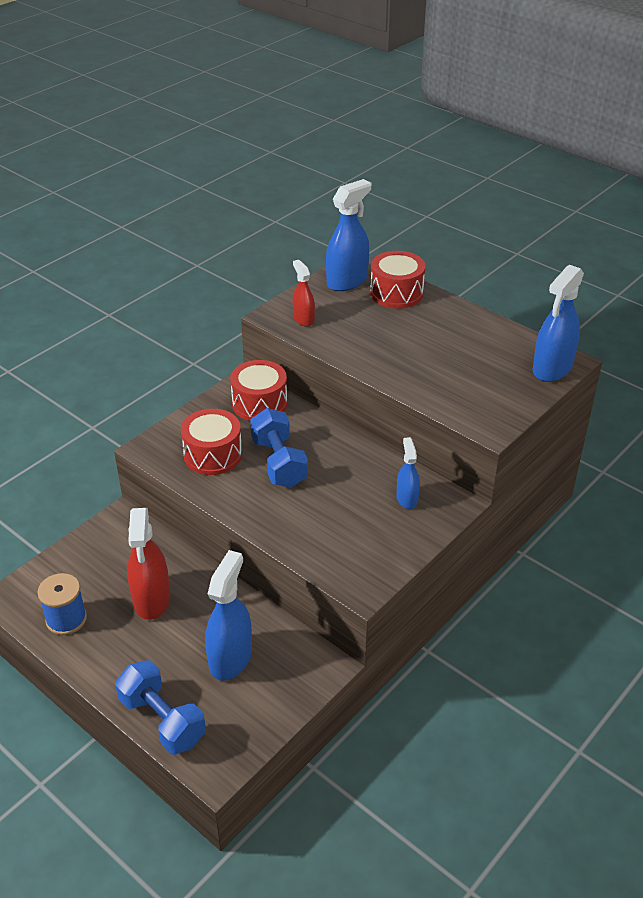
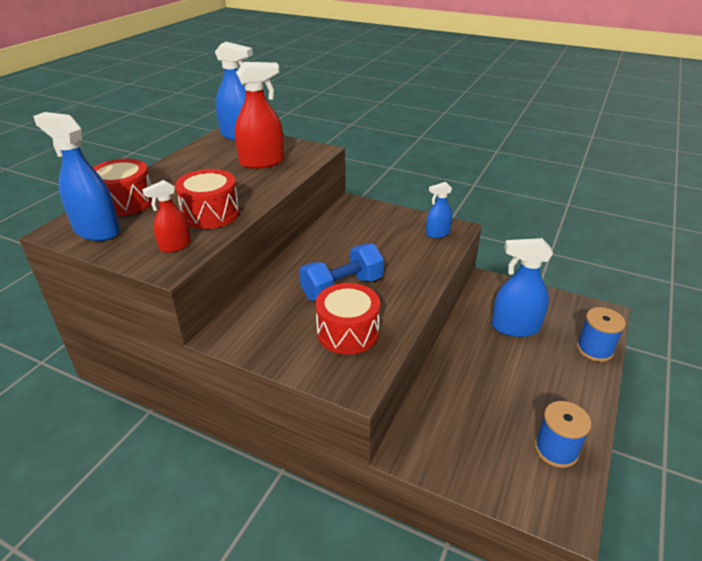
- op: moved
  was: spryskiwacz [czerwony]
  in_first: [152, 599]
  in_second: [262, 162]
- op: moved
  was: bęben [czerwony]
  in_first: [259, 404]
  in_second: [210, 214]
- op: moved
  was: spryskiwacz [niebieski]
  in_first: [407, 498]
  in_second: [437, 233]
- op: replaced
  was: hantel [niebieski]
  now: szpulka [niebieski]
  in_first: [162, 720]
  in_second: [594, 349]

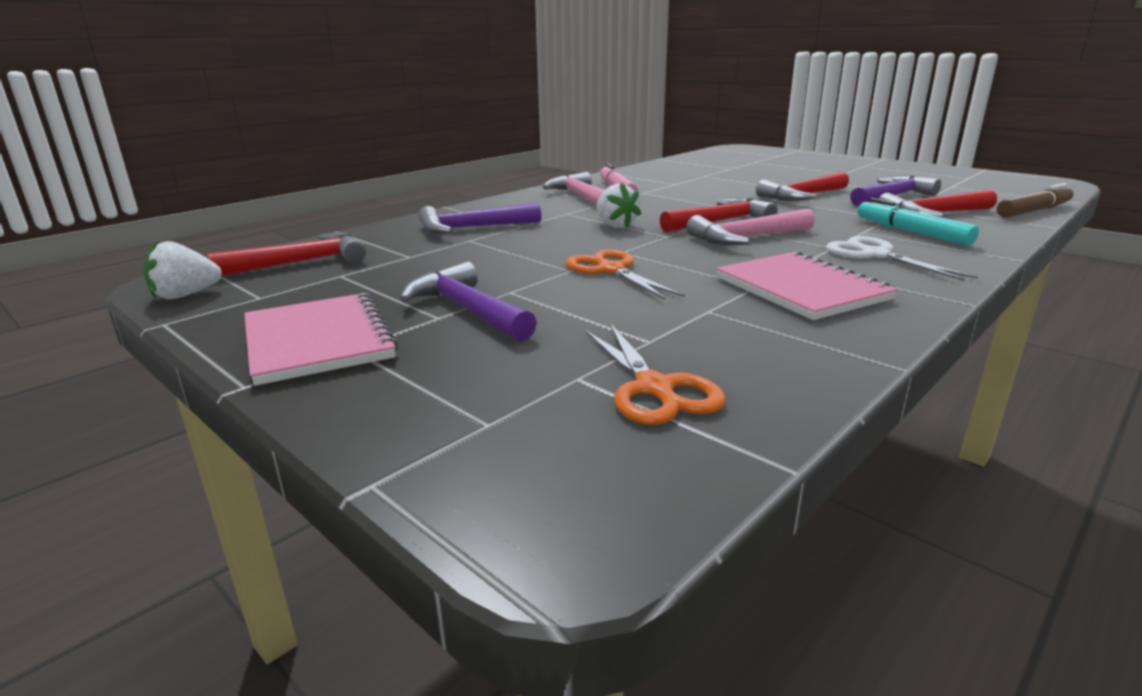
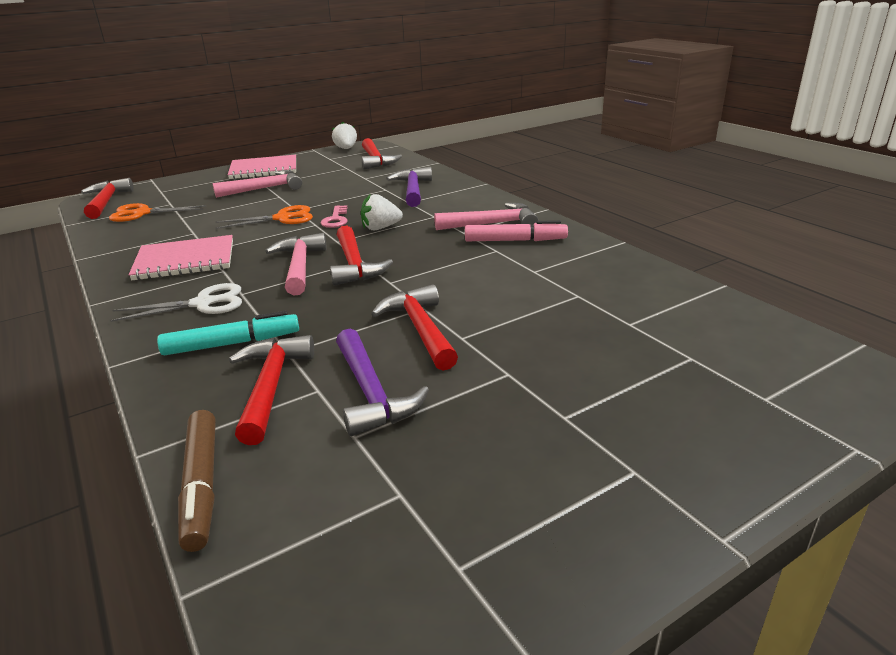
- op: added
  now: młotek [czerwony]
  in_second: [106, 202]
- op: added
  now: klucz [różowy]
  in_second: [336, 219]
- op: recoloured
  was: młotek [fioletowy]
  now: młotek [różowy]
  in_first: [467, 309]
  in_second: [265, 189]

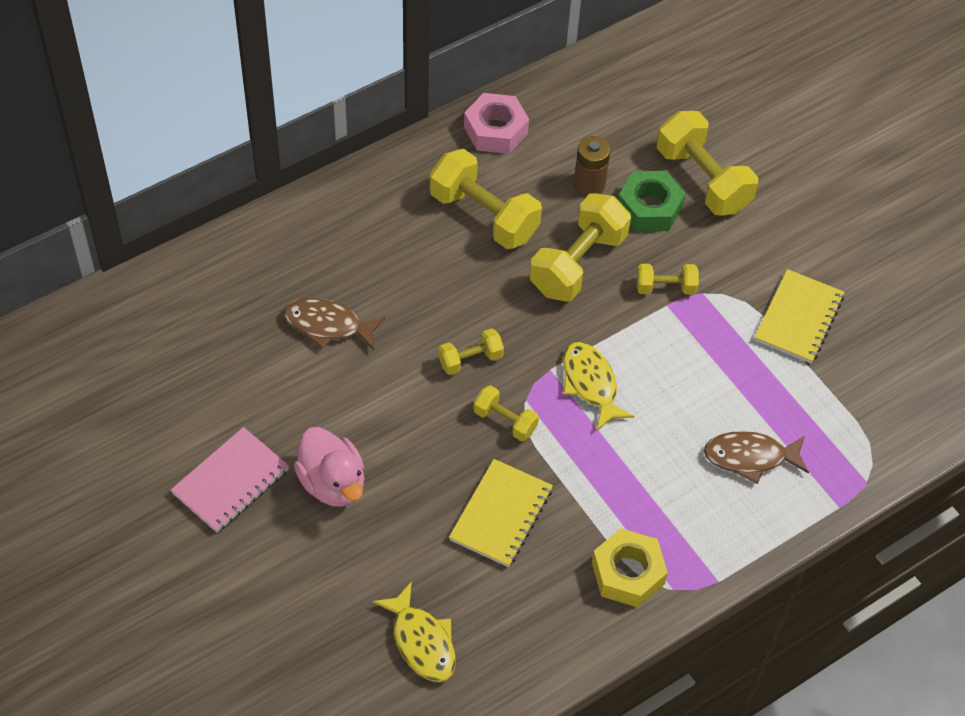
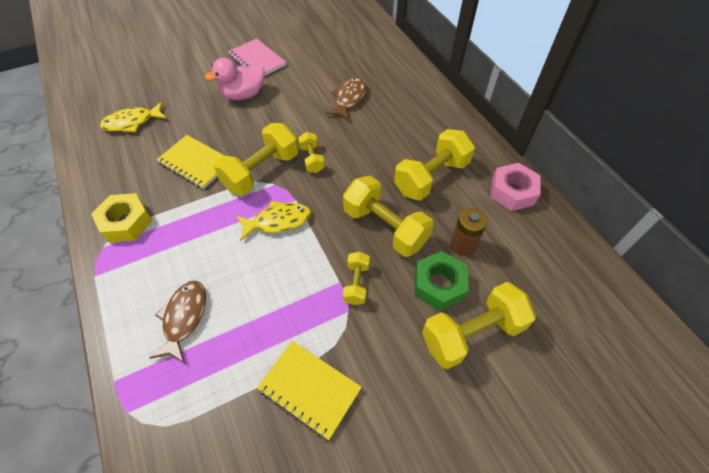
- op: resized
  was: hantel [żółty]
  in_first: [505, 421]
  in_second: [261, 172]
  ratio: 1.91

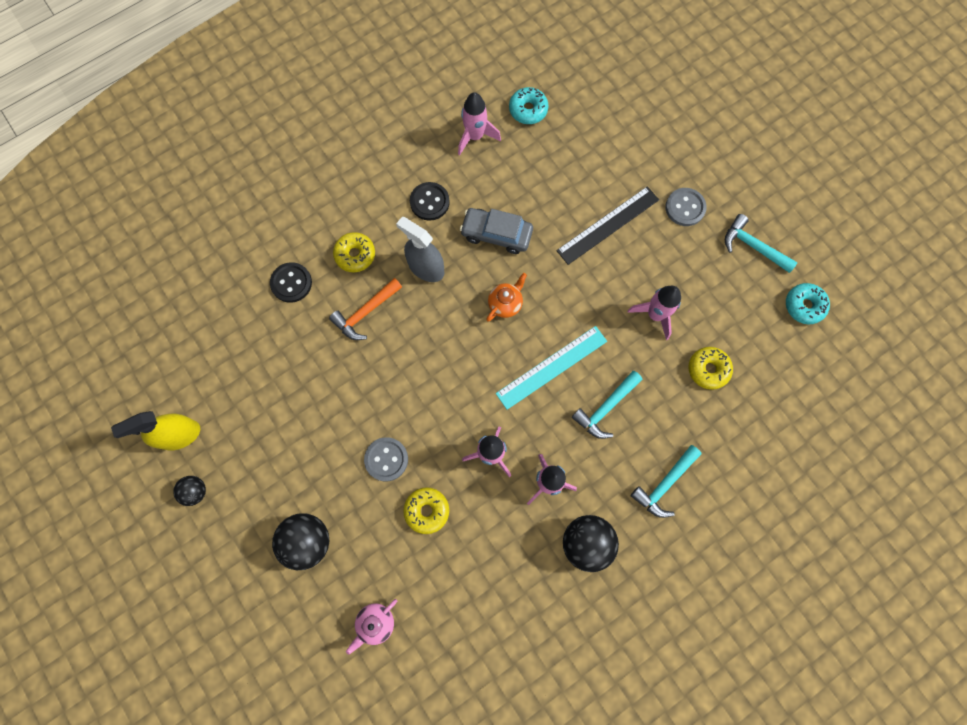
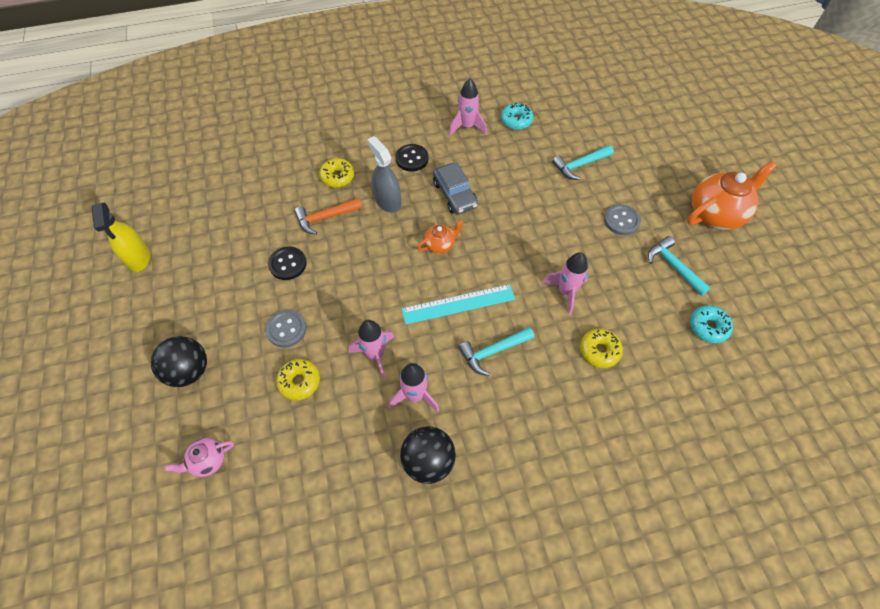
- op: removed
  was: piłka [czarny]
  in_first: [195, 491]
- op: removed
  was: linijka [czarny]
  in_first: [608, 225]
- op: added
  now: imbryk [pomarańczowy]
  in_second: [716, 214]
- op: moved
  was: guzik [czarny]
  in_first: [291, 283]
  in_second: [288, 264]
- op: moved
  was: młotek [turkusowy]
  in_first: [664, 484]
  in_second: [580, 165]
- op: turned
  was: spryskiwacz [żółty]
  in_first: [180, 435]
  in_second: [138, 258]
  clockwise: -105
- op: turned
  was: samochód [szary]
  in_first: [496, 234]
  in_second: [454, 194]
  clockwise: -150

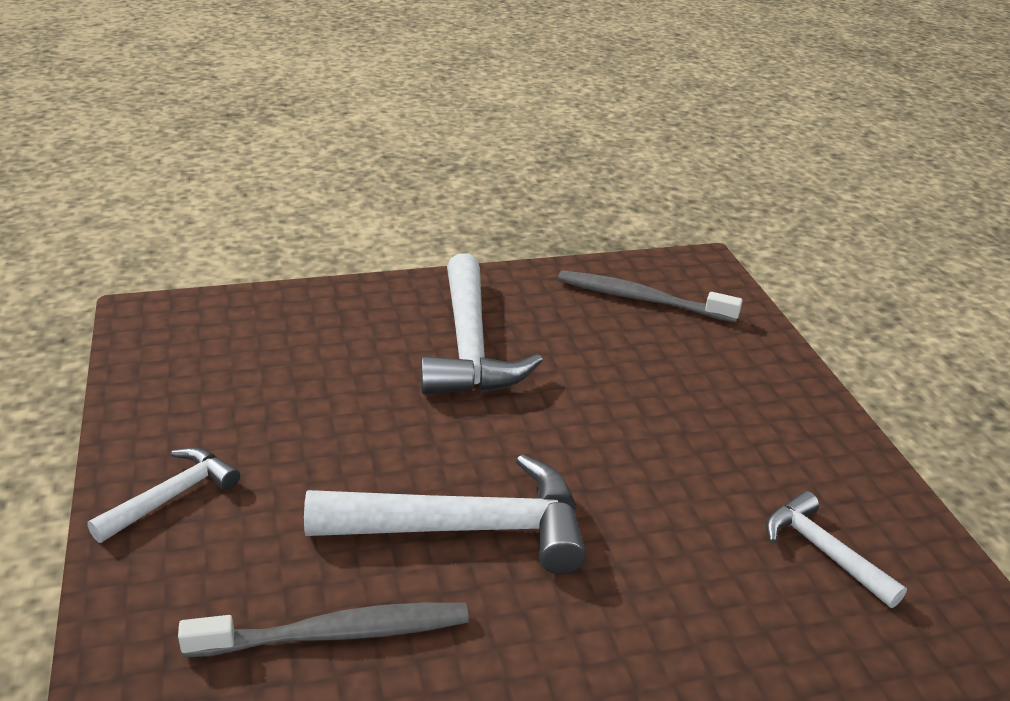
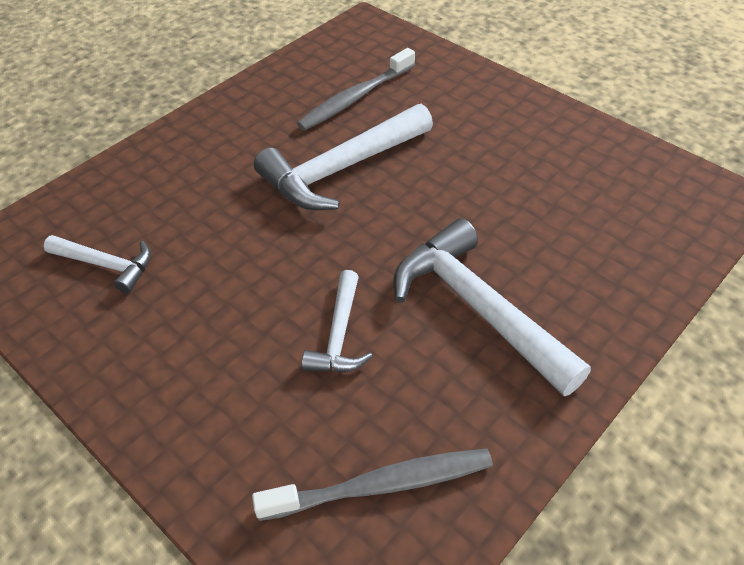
- op: moved
  was: młotek [biały]
  in_first: [171, 496]
  in_second: [339, 335]

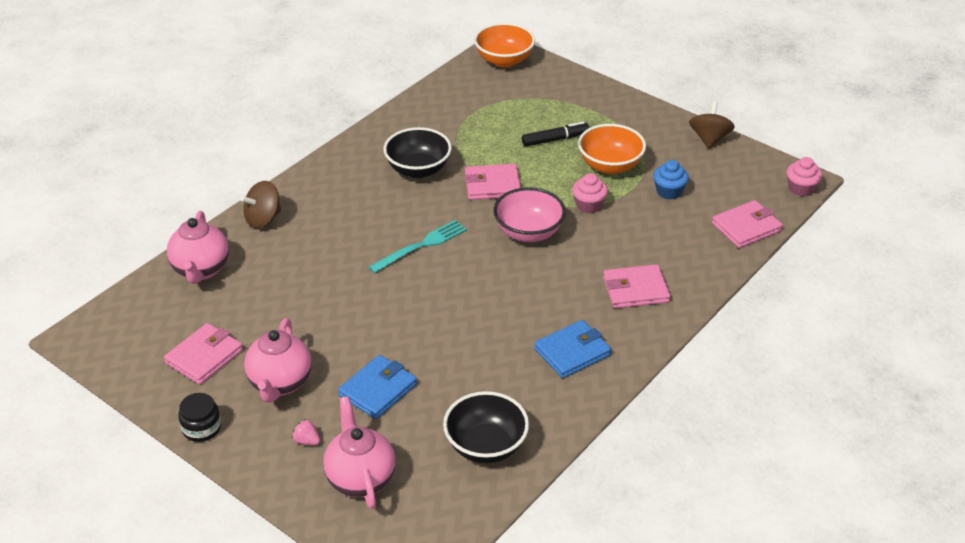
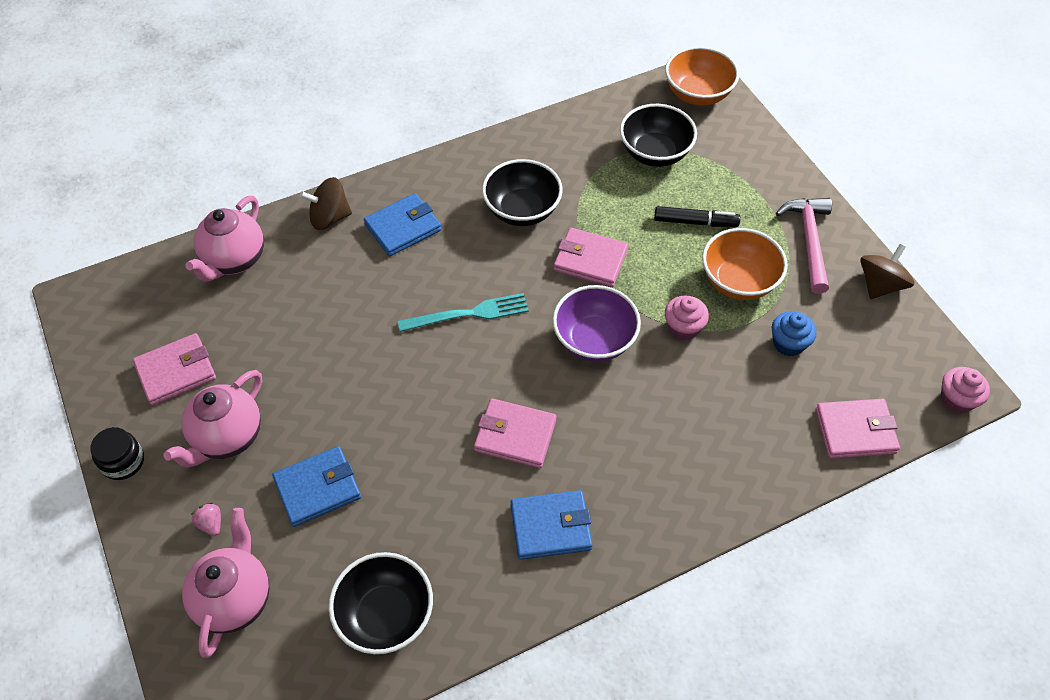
- op: added
  now: portfel [niebieski]
  in_second: [403, 227]
- op: added
  now: miska [czarny]
  in_second: [655, 153]
- op: added
  now: młotek [różowy]
  in_second: [809, 241]
- op: moved
  was: portfel [różowy]
  in_first: [635, 290]
  in_second: [515, 436]
- op: recoloured
  was: miska [różowy]
  now: miska [fioletowy]
  in_first: [528, 232]
  in_second: [594, 340]

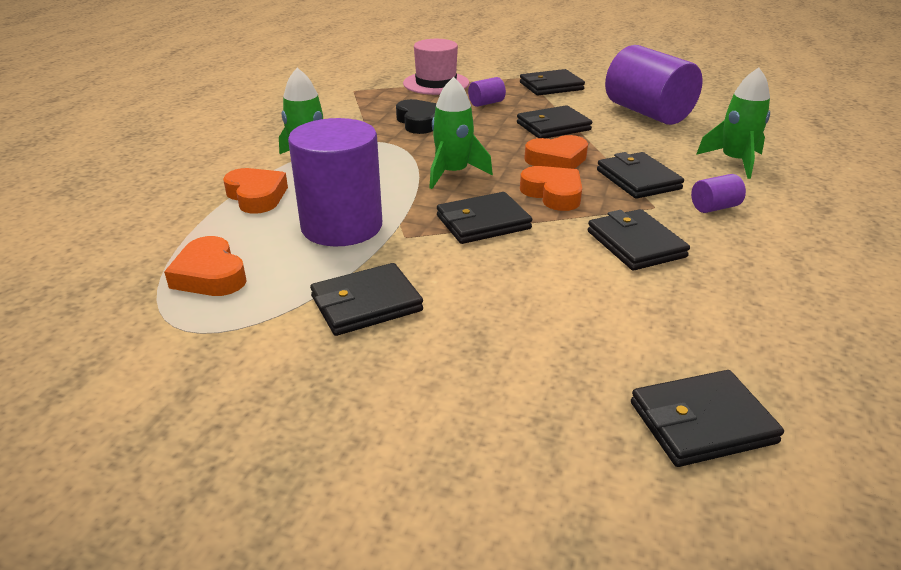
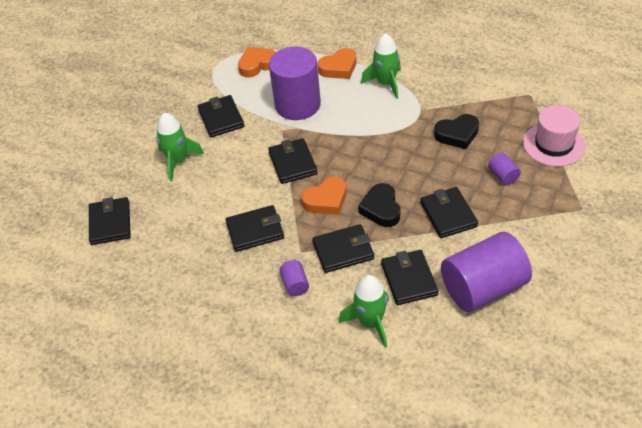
- op: moved
  was: rakieta [zielony]
  in_first: [453, 173]
  in_second: [178, 161]
- op: moved
  was: portfel [czarny]
  in_first: [551, 86]
  in_second: [409, 279]
- op: recoloured
  was: serce [pomarańczowy]
  now: serce [czarny]
  in_first: [557, 160]
  in_second: [381, 209]

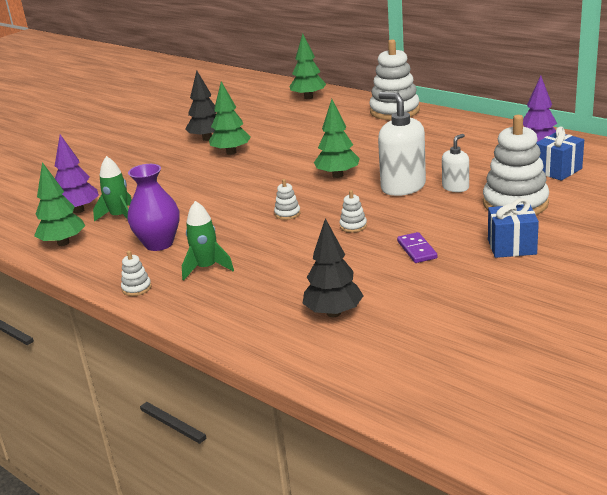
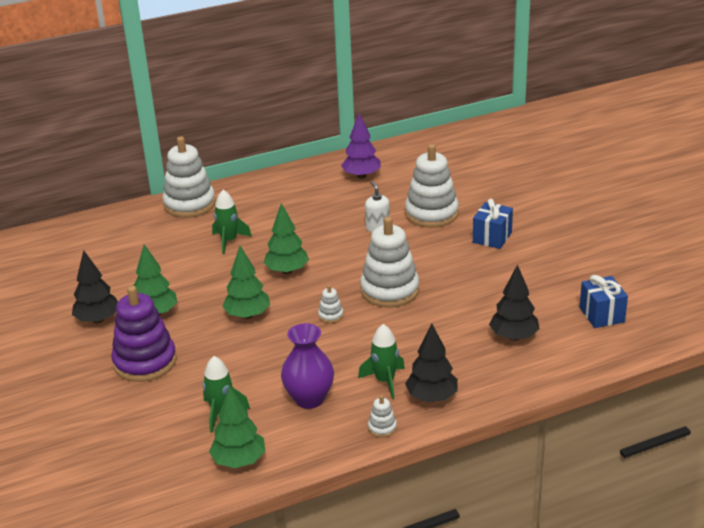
- op: removed
  was: drzewko [fioletowy]
  in_first: [78, 210]
- op: removed
  was: dozownik mydła [biały]
  in_first: [403, 187]
- op: removed
  was: kostka domina [fioletowy]
  in_first: [417, 250]
- op: added
  now: zabawka nakładanka [fioletowy]
  in_second: [145, 362]
- op: added
  now: rakieta [zielony]
  in_second: [229, 241]
- op: added
  now: drzewko [czarny]
  in_second: [431, 397]
- op: moved
  was: drzewko [zielony]
  in_first: [308, 97]
  in_second: [248, 315]
- op: moved
  was: prezent [niebieski]
  in_first: [558, 170]
  in_second: [601, 315]
- op: resized
  was: zabawka nakładanka [biały]
  in_first: [353, 226]
  in_second: [389, 290]
  ratio: 2.38

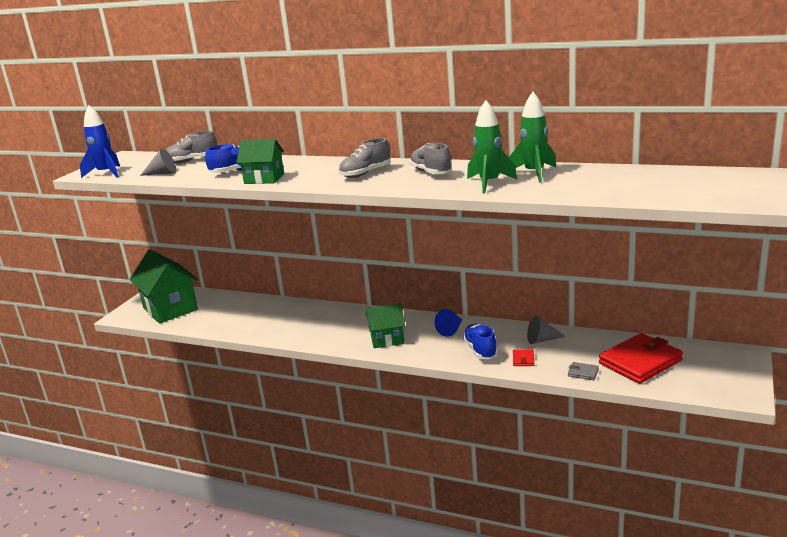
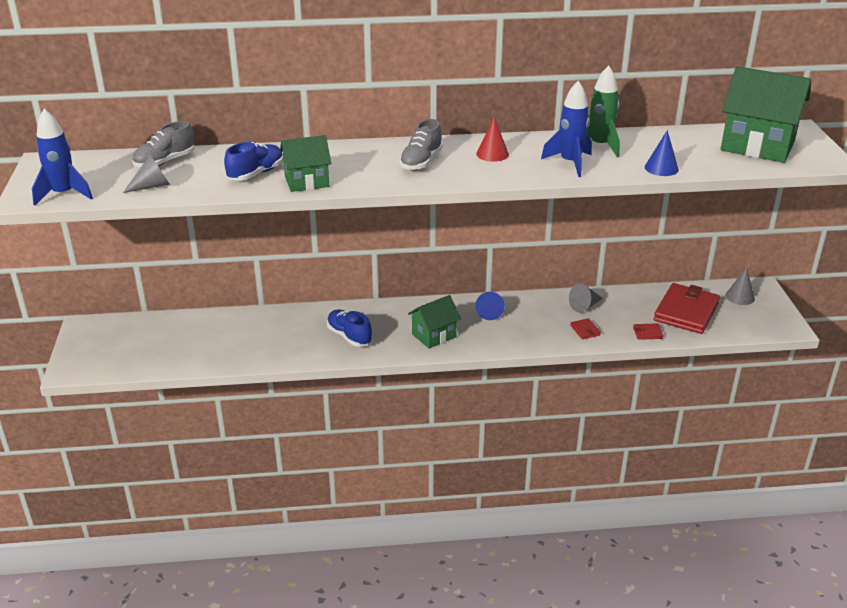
- op: added
  now: stożek [niebieski]
  in_second: [661, 168]
- op: added
  now: stożek [szary]
  in_second: [740, 297]
- op: moved
  was: domek [zielony]
  in_first: [170, 309]
  in_second: [757, 146]
- op: moved
  was: but [niebieski]
  in_first: [480, 350]
  in_second: [349, 336]
- op: replaced
  was: but [szary]
  now: stożek [czerwony]
  in_first: [430, 172]
  in_second: [492, 154]
- op: recoloured
  was: rakieta [zielony]
  now: rakieta [niebieski]
  in_first: [489, 183]
  in_second: [570, 163]
- op: recoloured
  was: portfel [szary]
  now: portfel [czerwony]
  in_first: [583, 373]
  in_second: [647, 333]

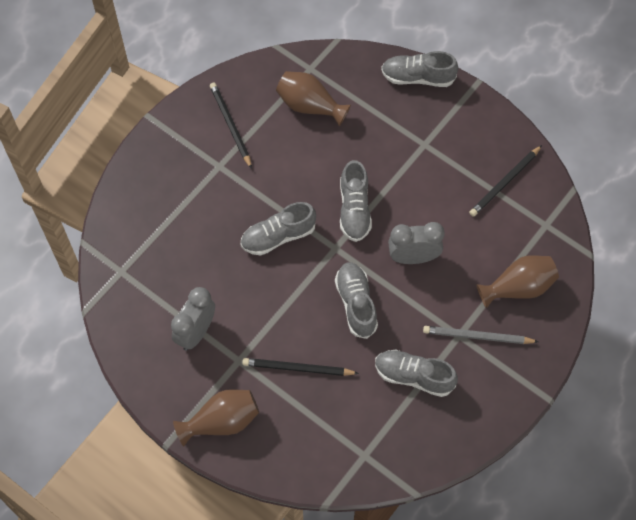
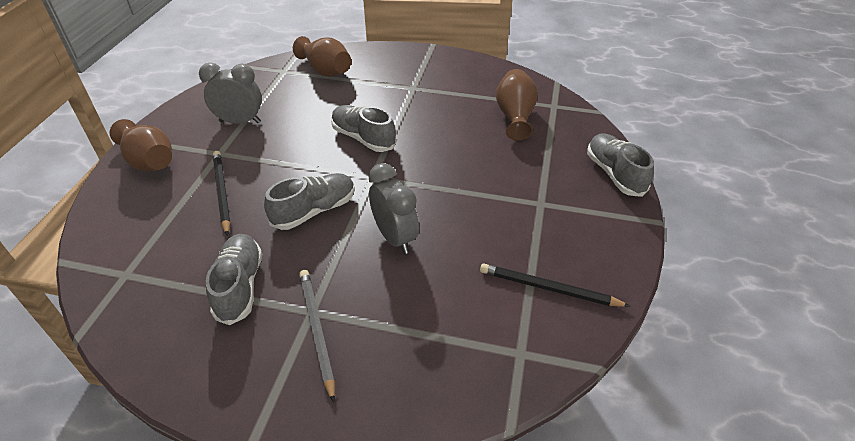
- op: removed
  was: ołówek [czarny]
  in_first: [230, 125]
- op: removed
  was: but [szary]
  in_first: [354, 209]
- op: moved
  was: wazon [brązowy]
  in_first: [518, 288]
  in_second: [326, 71]

